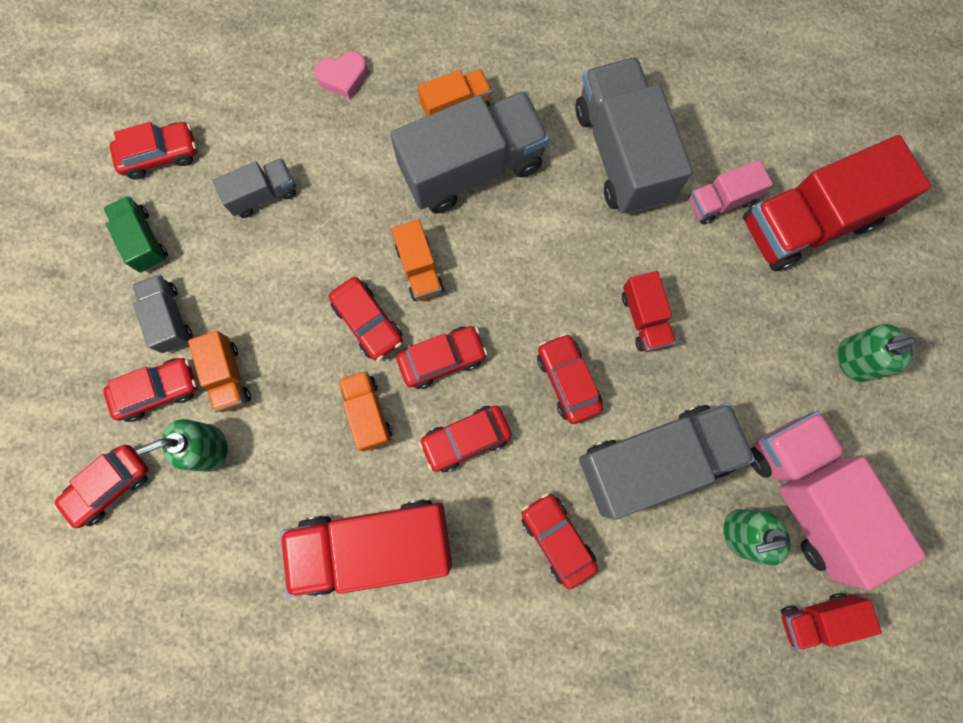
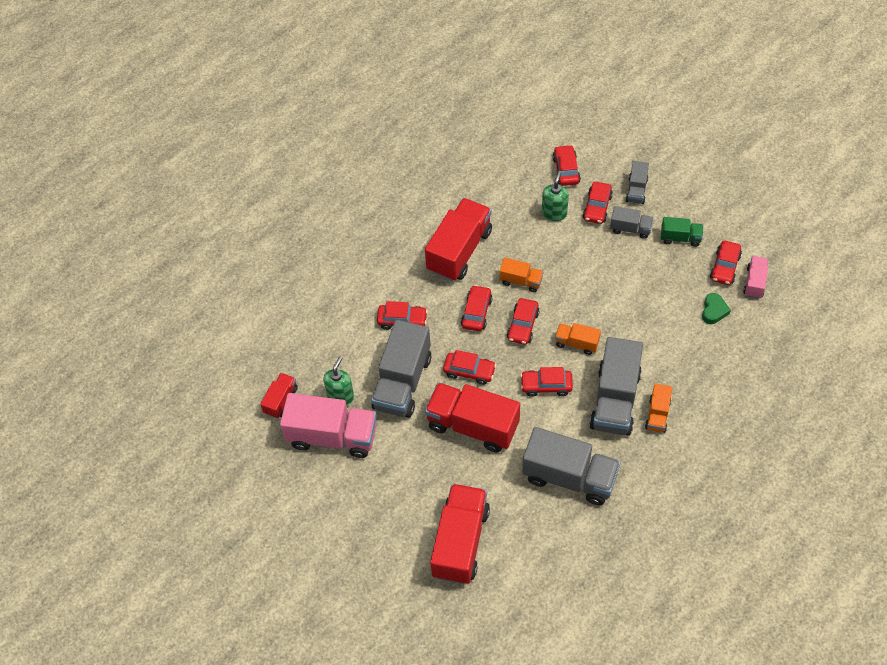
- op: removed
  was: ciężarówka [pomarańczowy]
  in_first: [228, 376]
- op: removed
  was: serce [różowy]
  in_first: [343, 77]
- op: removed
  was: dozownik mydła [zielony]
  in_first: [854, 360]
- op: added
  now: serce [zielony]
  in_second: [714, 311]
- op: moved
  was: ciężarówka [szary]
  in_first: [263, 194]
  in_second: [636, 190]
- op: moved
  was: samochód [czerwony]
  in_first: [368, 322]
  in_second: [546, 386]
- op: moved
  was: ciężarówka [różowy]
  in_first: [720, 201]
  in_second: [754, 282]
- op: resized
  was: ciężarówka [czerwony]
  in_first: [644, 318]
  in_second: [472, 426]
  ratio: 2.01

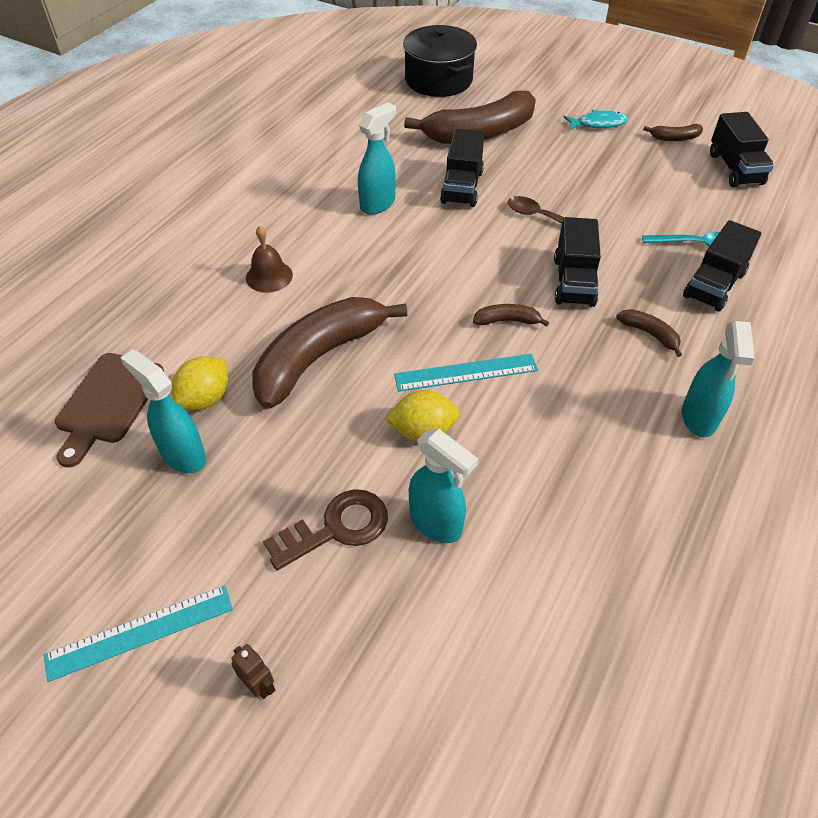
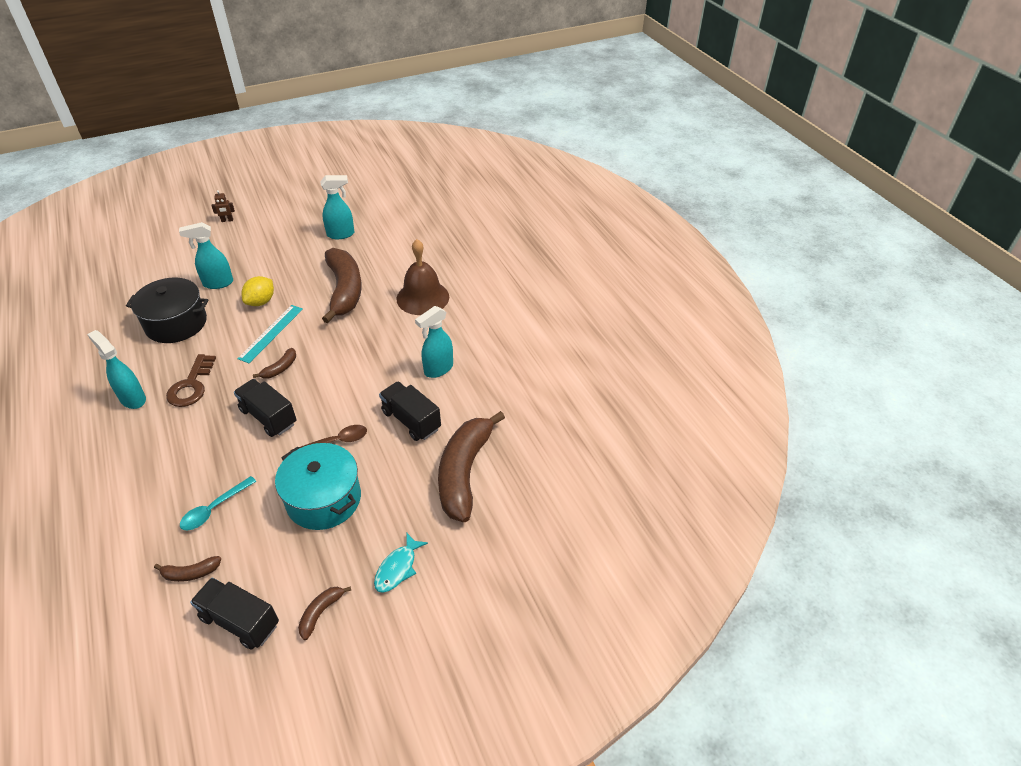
- op: removed
  was: linijka [turkusowy]
  in_first: [140, 632]
- op: removed
  was: deska do krojenia [brązowy]
  in_first: [108, 402]
- op: removed
  was: cytryna [żółty]
  in_first: [205, 398]
- op: removed
  was: ciężarówka [czarny]
  in_first: [714, 285]
- op: added
  now: garnek [turkusowy]
  in_second: [323, 499]
- op: moved
  was: klucz [brązowy]
  in_first: [337, 528]
  in_second: [191, 386]
- op: moved
  was: garnek [czarny]
  in_first: [438, 80]
  in_second: [176, 323]
- op: moved
  was: banan [brązowy]
  in_first: [650, 334]
  in_second: [191, 573]
- op: turned
  was: spryskiwacz [turkusowy]
  in_first: [378, 204]
  in_second: [438, 369]
  clockwise: 60
- op: resized
  was: dzwonek [brązowy]
  in_first: [269, 276]
  in_second: [422, 297]
  ratio: 1.74

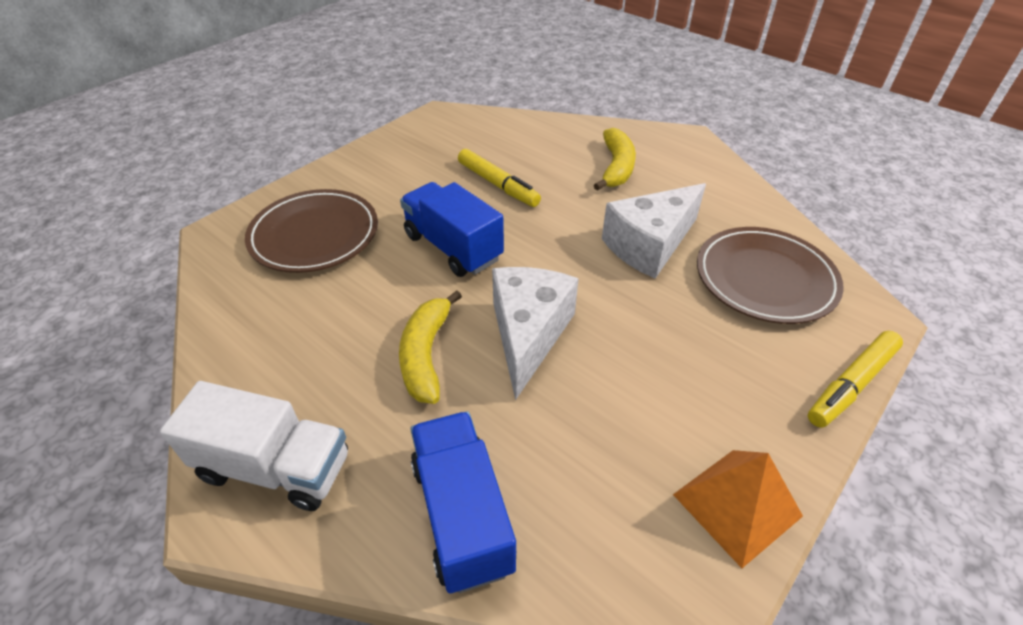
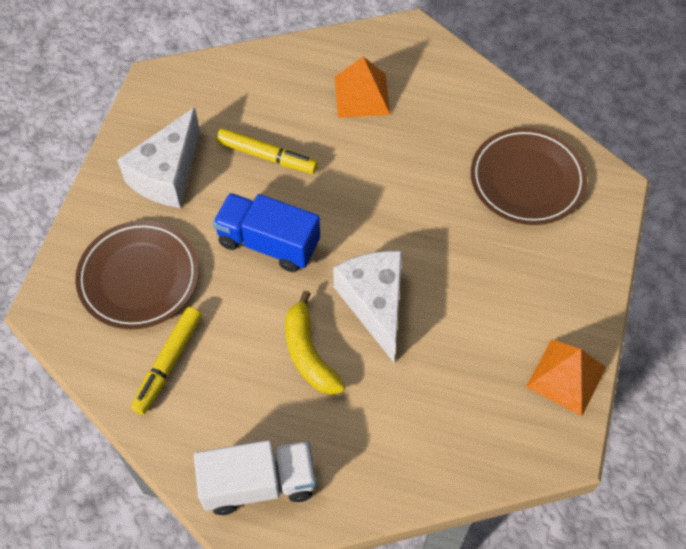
- op: removed
  was: ciężarówka [niebieski]
  in_first: [462, 514]
- op: moved
  was: ser [biały]
  in_first: [649, 245]
  in_second: [167, 174]
- op: moved
  was: flamaster [żółty]
  in_first: [851, 384]
  in_second: [168, 363]
- op: replaced
  was: banan [żółty]
  now: piramida [pomarańczowy]
  in_first: [616, 167]
  in_second: [362, 95]

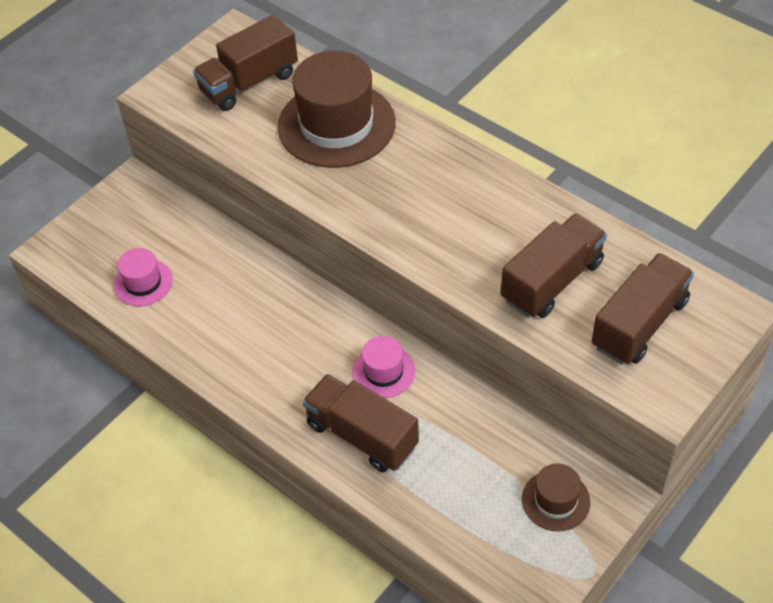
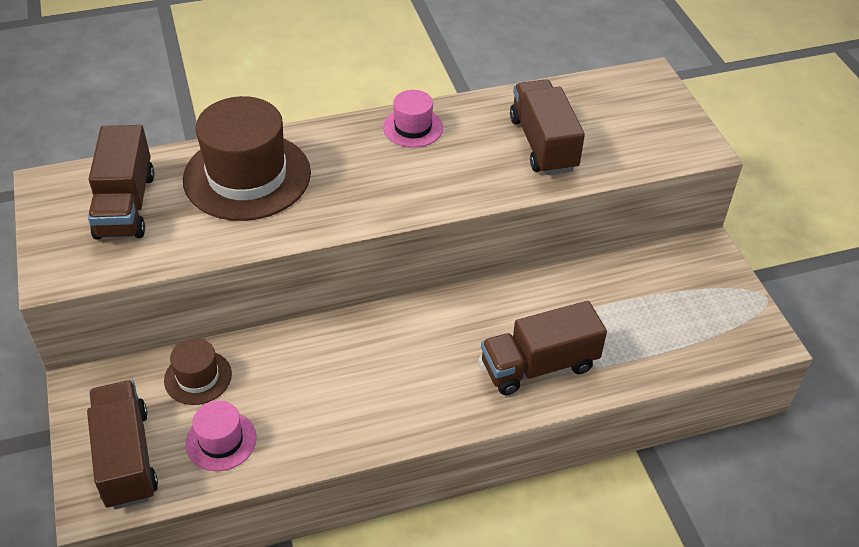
- op: moved
  was: kapelusz [różowy]
  in_first: [383, 371]
  in_second: [413, 127]
- op: moved
  was: kapelusz [brązowy]
  in_first: [555, 500]
  in_second: [198, 377]
- op: moved
  was: ciężarówka [brązowy]
  in_first: [639, 324]
  in_second: [126, 458]

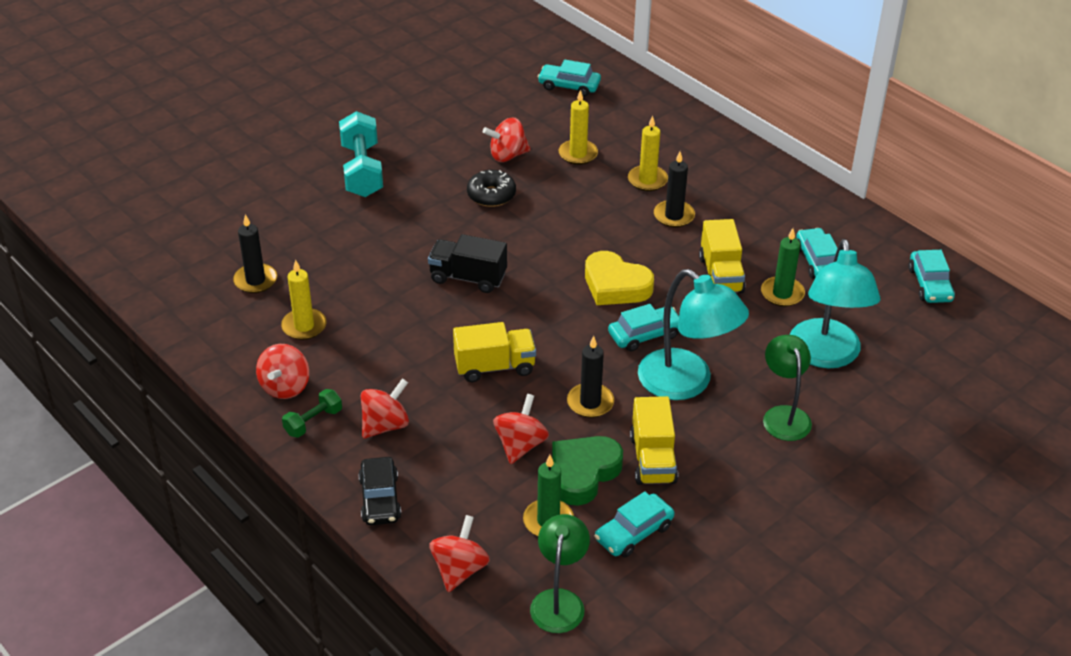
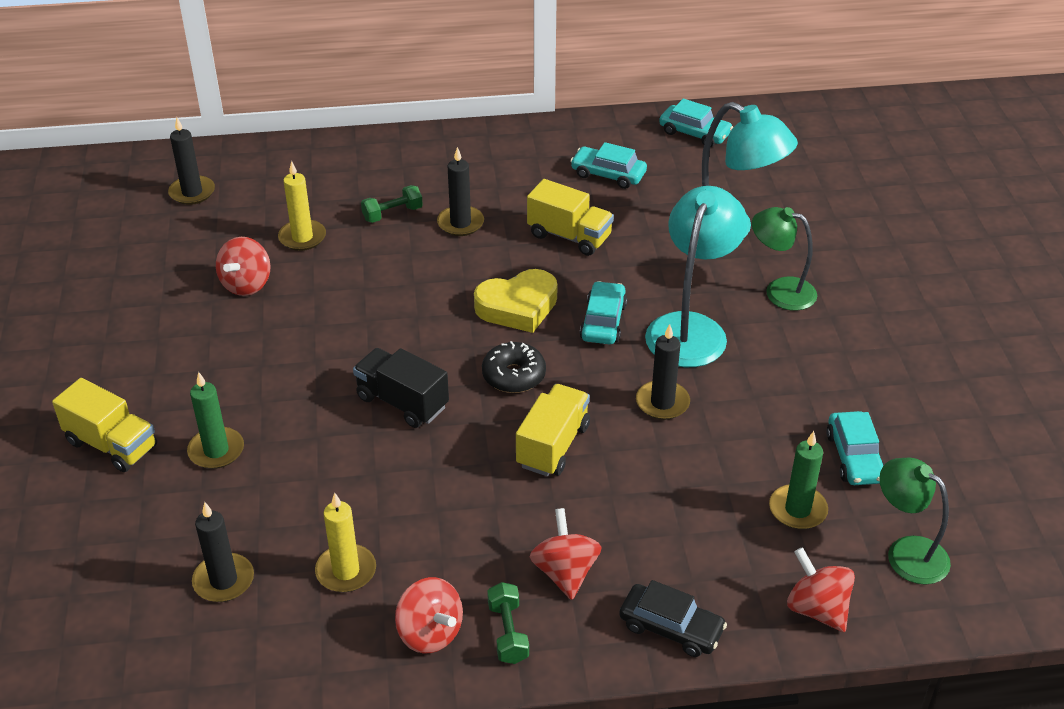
- op: removed
  was: hantel [turkusowy]
  in_first: [362, 170]
- op: removed
  was: bączek [czerwony]
  in_first: [520, 445]
- op: removed
  was: serce [zielony]
  in_first: [583, 473]
- op: moved
  was: donut [czarny]
  in_first: [491, 195]
  in_second: [514, 375]
- op: moved
  was: ciężarówka [żółty]
  in_first: [652, 459]
  in_second: [112, 444]
- op: moved
  was: świeca [zielony]
  in_first: [782, 294]
  in_second: [216, 450]
- op: replaced
  was: samochód [turkusowy]
  now: świeca [czarny]
  in_first: [569, 86]
  in_second: [192, 192]
- op: replaced
  was: świeca [żółty]
  now: hantel [zielony]
  in_first: [647, 180]
  in_second: [392, 214]
- op: turned
  was: ciężarówka [czarny]
  in_first: [468, 278]
  in_second: [402, 402]
  clockwise: 75
- op: turned
  was: lampka [turkusowy]
  in_first: [686, 383]
  in_second: [691, 328]
  clockwise: -60

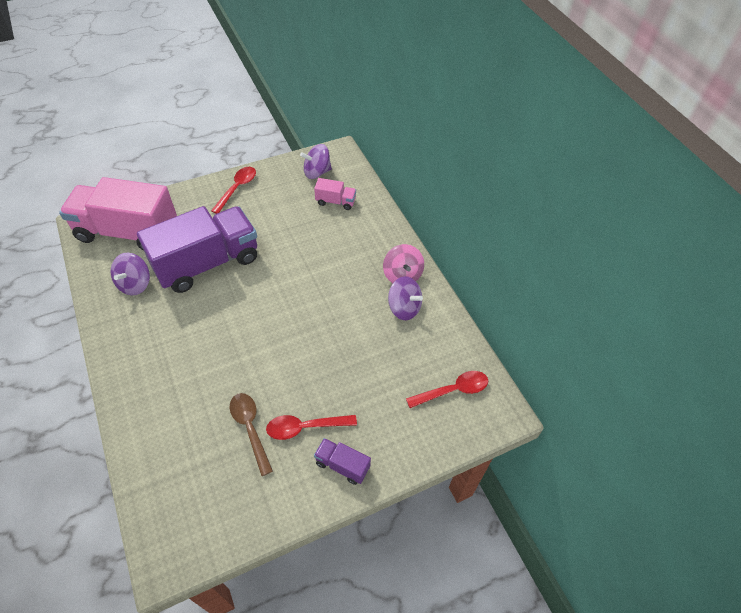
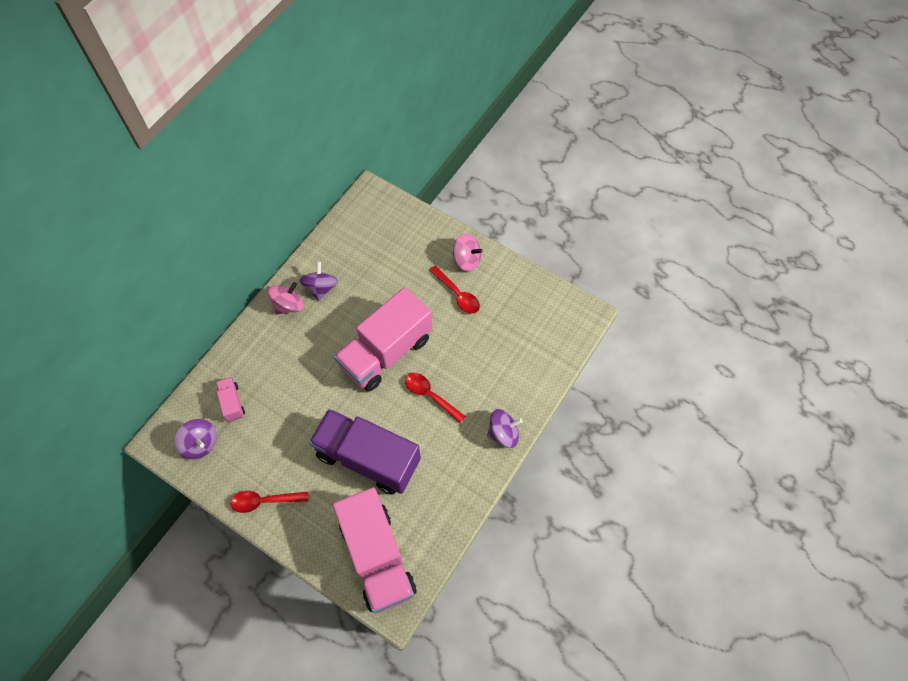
- op: removed
  was: łyżka [brązowy]
  in_first: [250, 428]
- op: added
  now: ciężarówka [różowy]
  in_second: [386, 352]
- op: moved
  was: bączek [fioletowy]
  in_first: [135, 284]
  in_second: [503, 433]
- op: moved
  was: łyżka [czerwony]
  in_first: [453, 390]
  in_second: [430, 395]
- op: replaced
  was: ciężarówka [fioletowy]
  now: bączek [różowy]
  in_first: [342, 465]
  in_second: [466, 259]

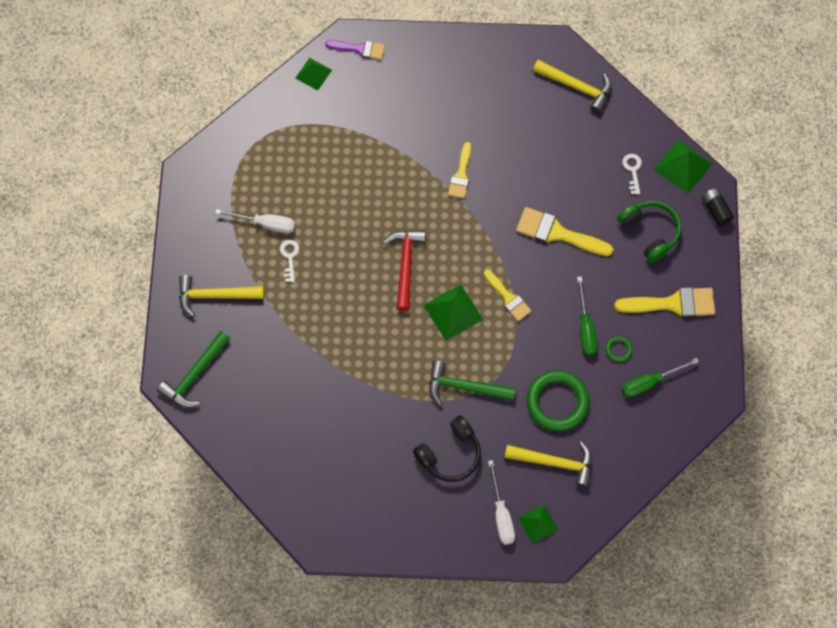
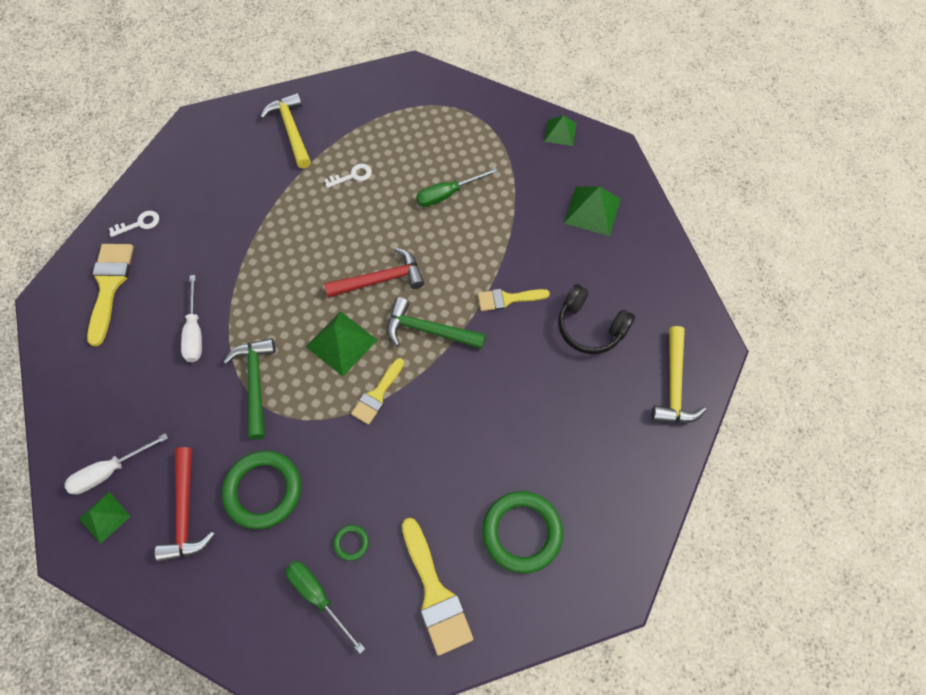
- op: removed
  was: pędzel [fioletowy]
  in_first: [360, 49]
- op: removed
  was: bateria [czarny]
  in_first: [715, 210]
- op: moved
  was: młotek [zielony]
  in_first: [195, 375]
  in_second: [428, 330]
- op: moved
  was: śrubokręt [biały]
  in_first: [266, 224]
  in_second: [195, 332]
- op: moved
  was: słuchawki [czarny]
  in_first: [450, 454]
  in_second: [590, 327]
- op: moved
  was: pędzel [żółty]
  in_first: [557, 233]
  in_second: [109, 285]
- op: moved
  was: śrubokręt [zielony]
  in_first: [585, 328]
  in_second: [447, 194]
- op: moved
  was: klucz [biały]
  in_first: [632, 170]
  in_second: [139, 224]
- op: moved
  was: piramida [zielony]
  in_first: [682, 166]
  in_second: [592, 210]
- op: replaced
  was: słuchawki [zielony]
  now: pierścień [zielony]
  in_first: [649, 232]
  in_second: [522, 532]
- op: recoloured
  was: młotek [żółty]
  now: młotek [czerwony]
  in_first: [555, 462]
  in_second: [185, 512]

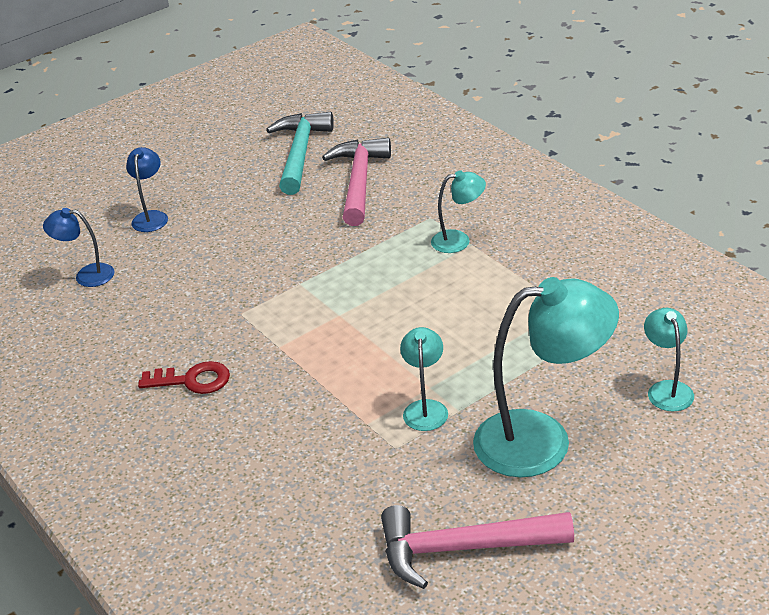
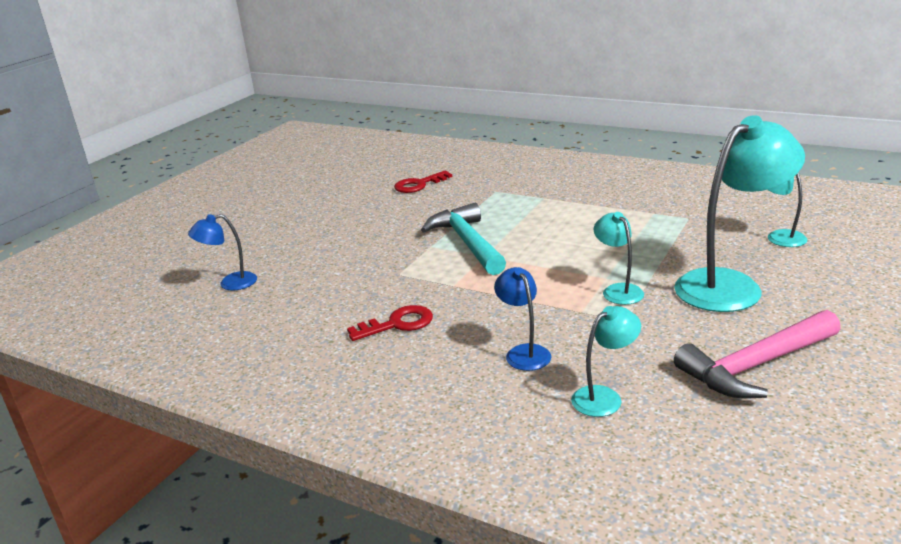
- op: moved
  was: lampka [niebieski]
  in_first: [151, 217]
  in_second: [524, 352]
- op: moved
  was: młotek [turkusowy]
  in_first: [300, 153]
  in_second: [467, 243]
- op: moved
  was: lampka [turkusowy]
  in_first: [459, 240]
  in_second: [604, 397]
- op: replaced
  was: młotek [różowy]
  now: klucz [czerwony]
  in_first: [359, 182]
  in_second: [419, 185]

